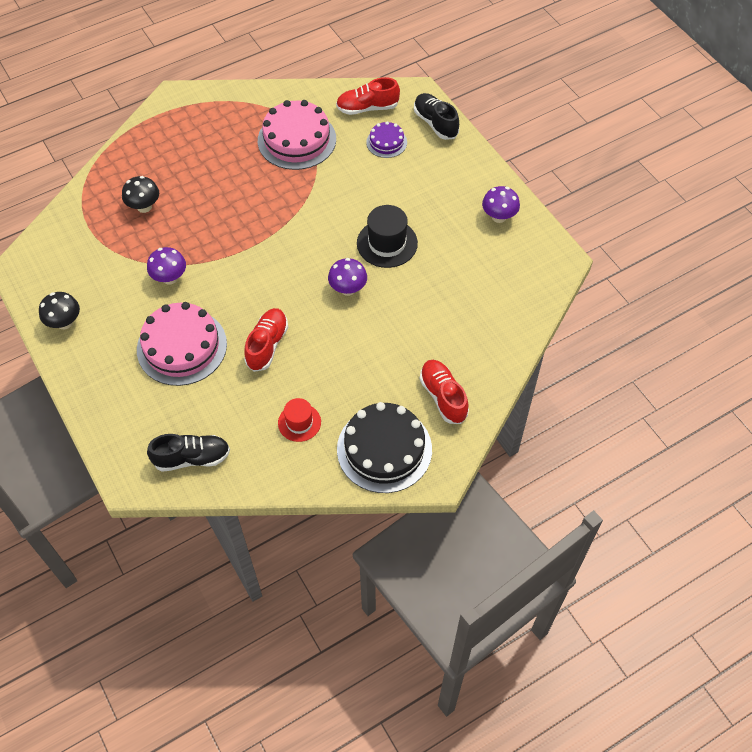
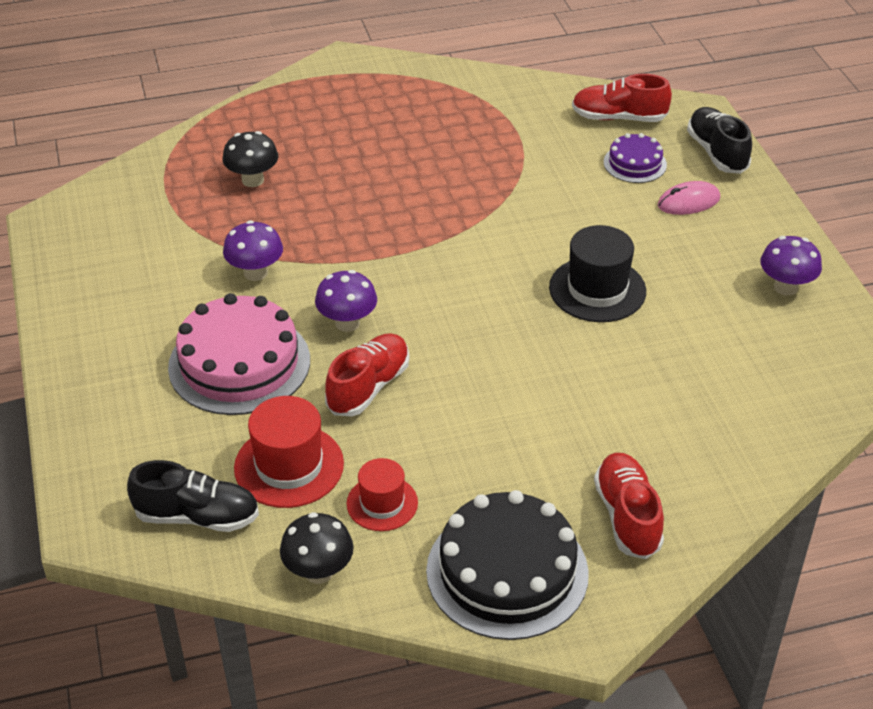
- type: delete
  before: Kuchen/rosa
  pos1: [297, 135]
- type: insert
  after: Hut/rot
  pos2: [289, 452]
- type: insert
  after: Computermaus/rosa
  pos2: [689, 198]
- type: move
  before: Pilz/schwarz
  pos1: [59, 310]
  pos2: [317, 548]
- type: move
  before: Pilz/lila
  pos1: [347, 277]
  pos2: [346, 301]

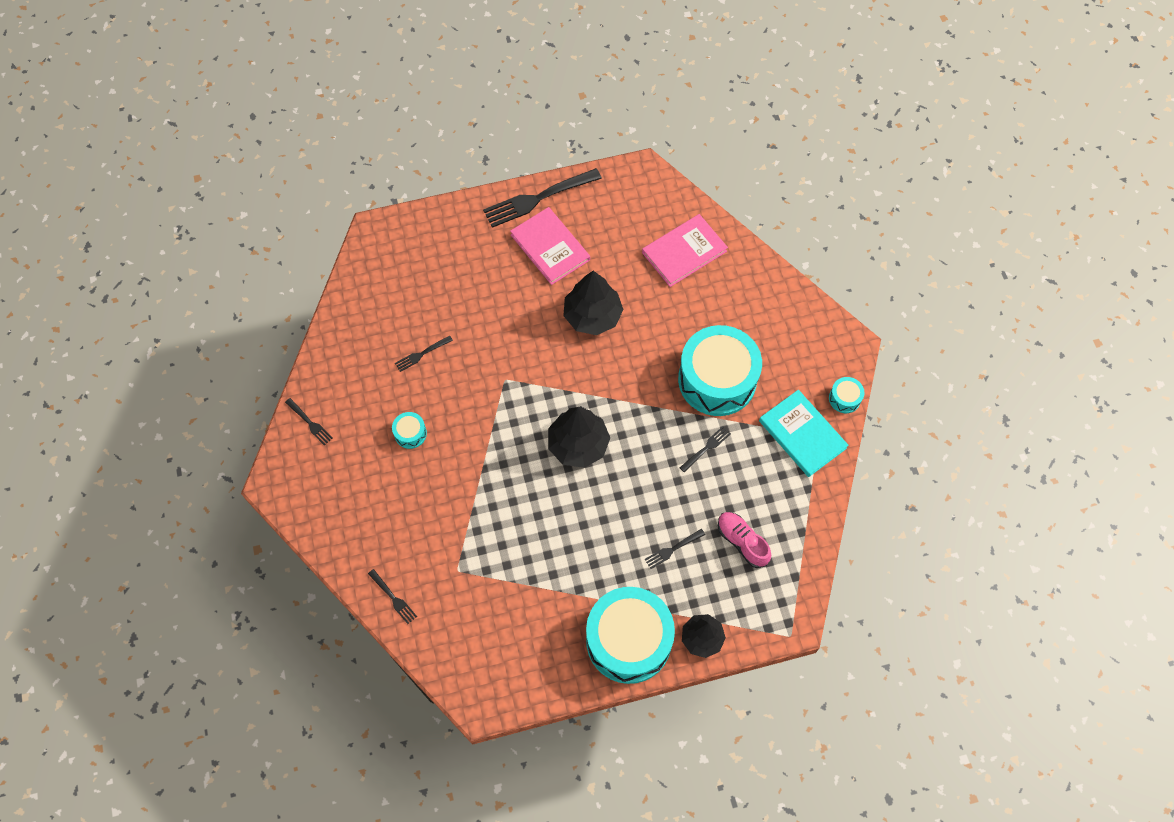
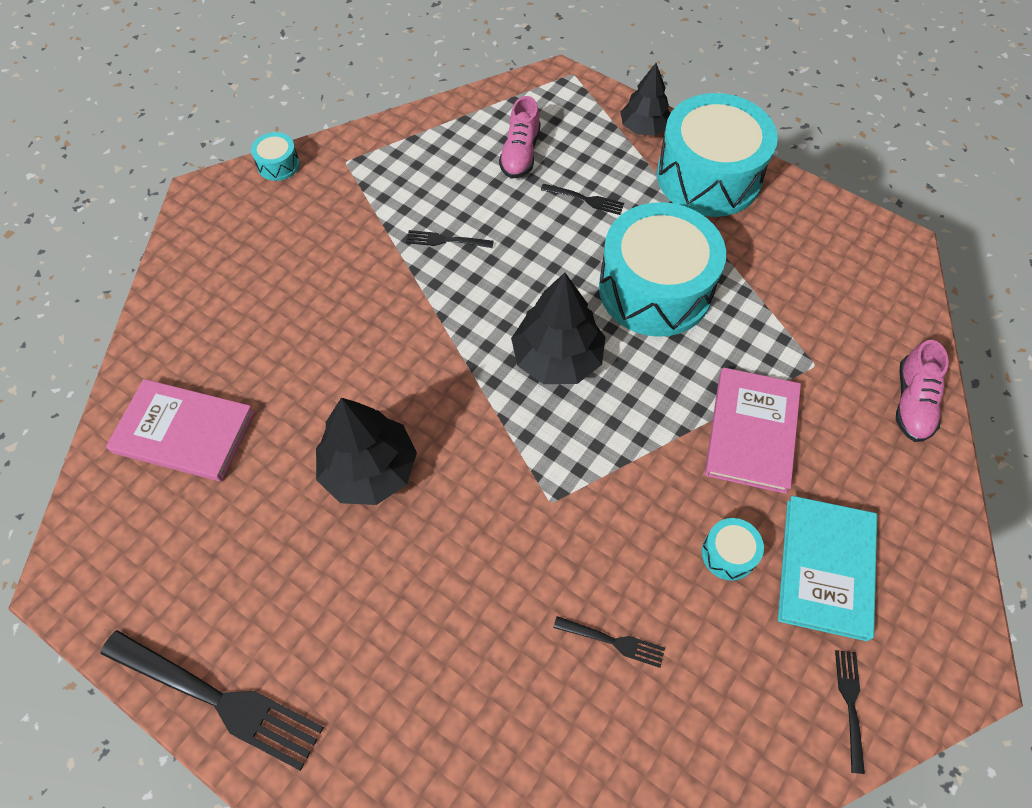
- type: move
  before: Buch/rosa
  pos1: [550, 246]
  pos2: [753, 430]
- type: move
  before: Trommel/türkis
  pos1: [720, 370]
  pos2: [662, 269]
- type: move
  before: Buch/türkis
  pos1: [804, 433]
  pos2: [827, 568]
- type: replace
  before: Gabel/schwarz
  after: Schuh/rosa
  pos1: [392, 596]
  pos2: [922, 391]

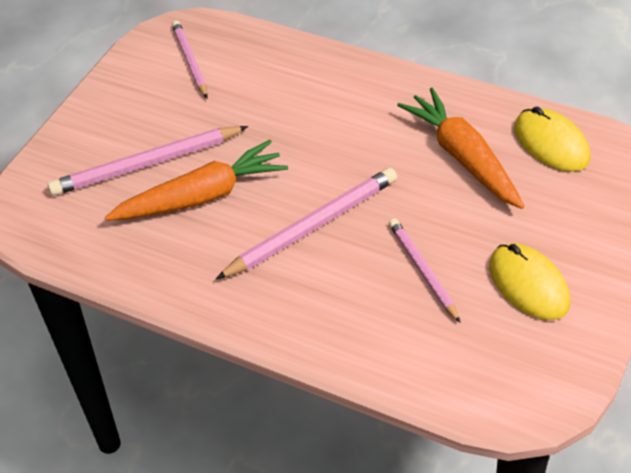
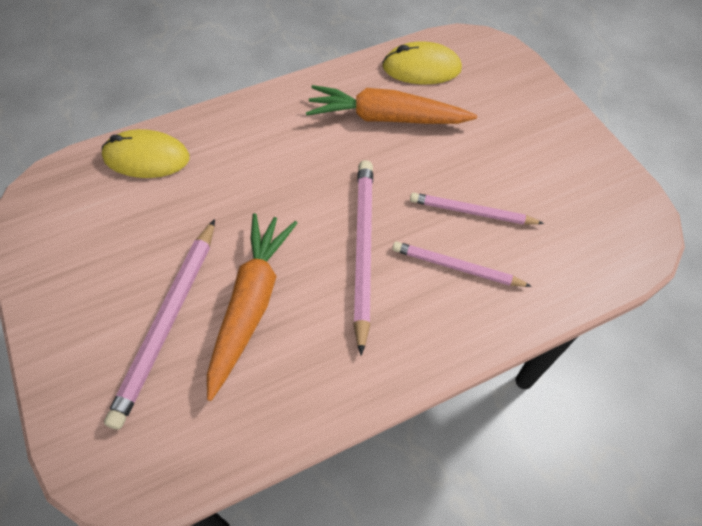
- type: move
  before: Bleistift/rosa
  pos1: [190, 59]
  pos2: [462, 264]
- type: move
  before: Computermaus/gelb
  pos1: [529, 281]
  pos2: [146, 153]

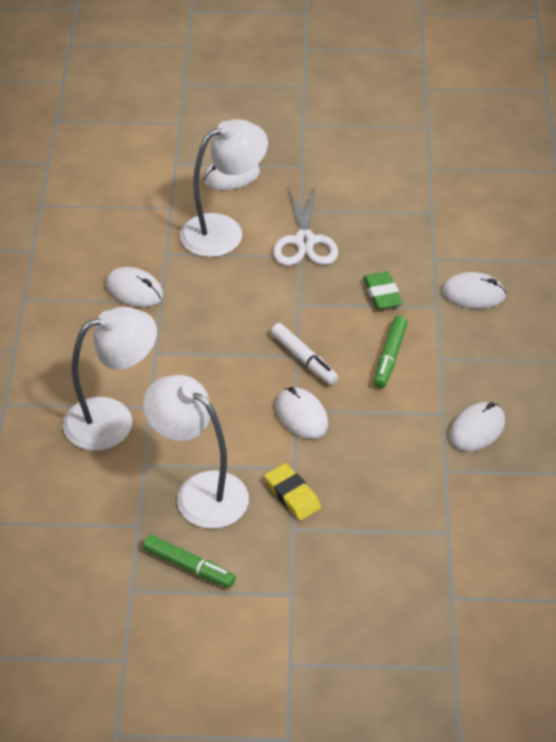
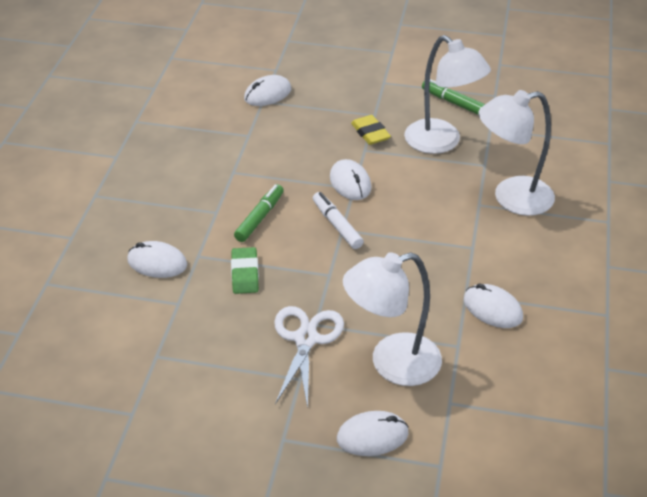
- type: move
  before: Computermaus/weiß
  pos1: [477, 426]
  pos2: [267, 90]

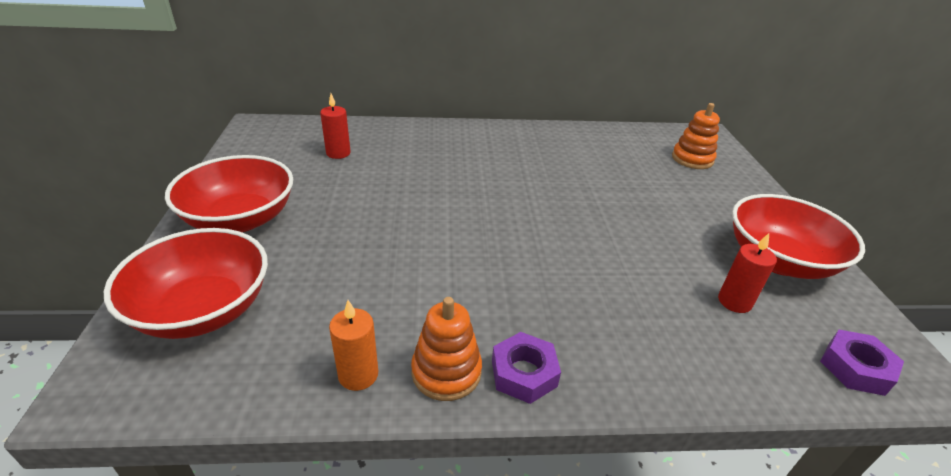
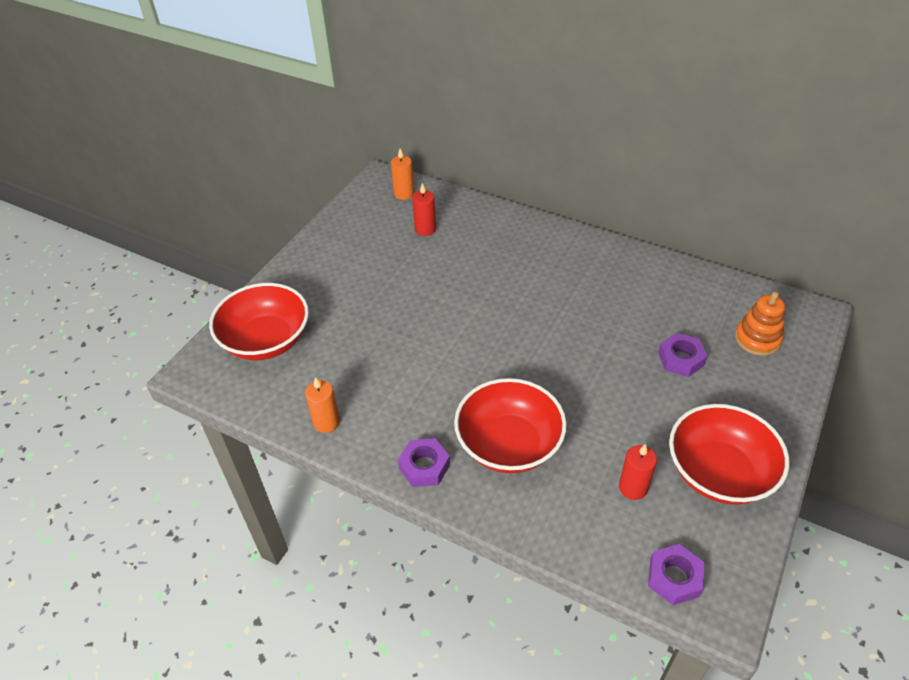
- type: delete
  before: Stapelspielzeug/orange
  pos1: [446, 349]
- type: insert
  after: Kerze/orange
  pos2: [402, 174]
- type: insert
  after: Sechskantmutter/lila
  pos2: [682, 355]
- type: move
  before: Schüssel/rot
  pos1: [229, 193]
  pos2: [510, 425]

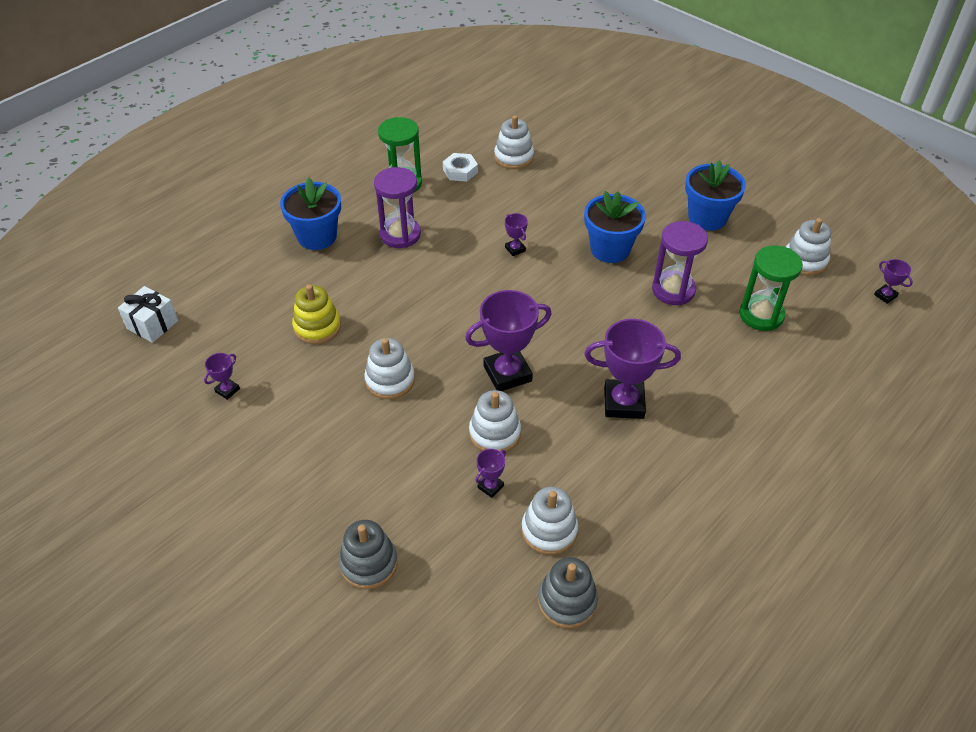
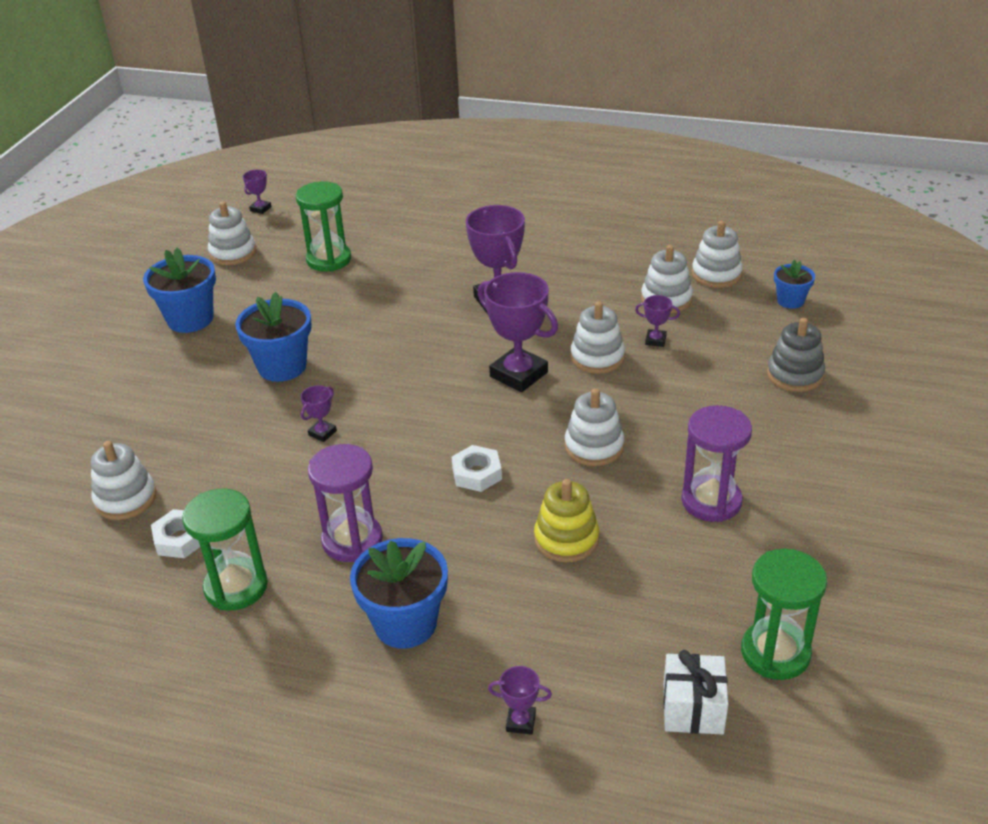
- type: insert
  after: Sechskantmutter/weiß
  pos2: [477, 468]
- type: insert
  after: Sanduhr/grün
  pos2: [784, 614]
- type: insert
  after: Blumentopf/blau
  pos2: [794, 284]
- type: move
  before: Pokal/lila
  pos1: [222, 376]
  pos2: [520, 700]
- type: move
  before: Sanduhr/lila
  pos1: [680, 263]
  pos2: [717, 463]
- type: recolor
  before: Stapelspielzeug/grau
  after: Stapelspielzeug/weiß
  pos1: [568, 593]
  pos2: [717, 254]

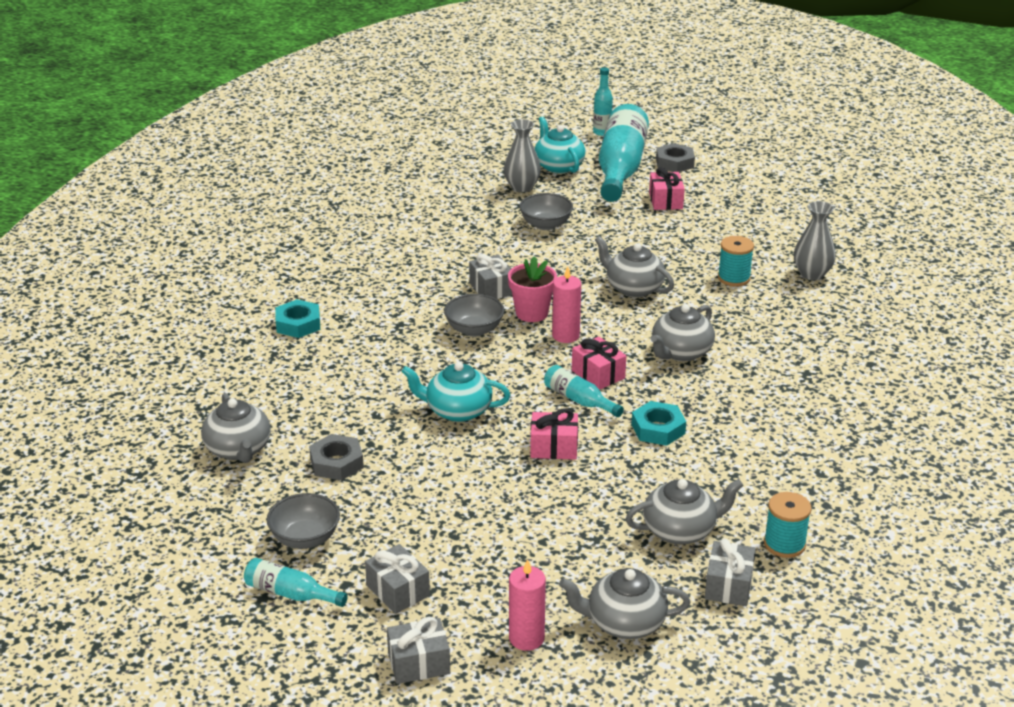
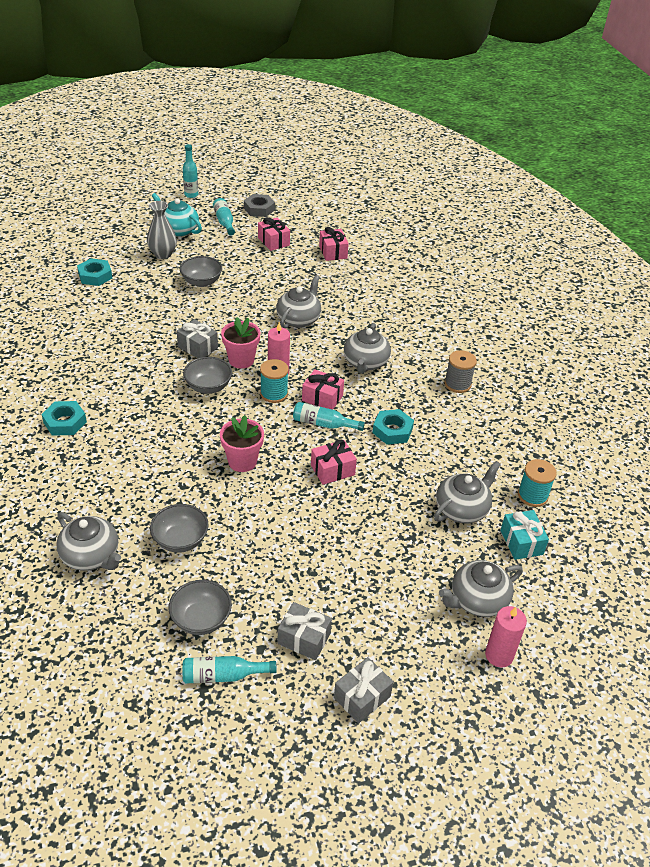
- type: delete
  before: Vase/grau
  pos1: [815, 240]
- type: insert
  after: Sechskantmutter/türkis
  pos2: [94, 272]
- type: insert
  after: Geschenk/rosa
  pos2: [334, 244]
- type: insert
  after: Garnrolle/grau
  pos2: [461, 371]
- type: move
  before: Kerze/rosa
  pos1: [527, 605]
  pos2: [506, 636]
- type: move
  before: Garnrolle/türkis
  pos1: [736, 261]
  pos2: [274, 381]
- type: replace
  before: Sechskantmutter/grau
  after: Schüssel/grau
  pos1: [336, 457]
  pos2: [179, 528]
- type: replace
  before: Teekanne/türkis
  after: Blumentopf/rosa
  pos1: [455, 392]
  pos2: [242, 443]
- type: recolor
  before: Geschenk/grau
  after: Geschenk/türkis
  pos1: [730, 572]
  pos2: [524, 535]
- type: rotate
  before: Teekanne/grau
  pos1: [634, 267]
  pos2: [298, 301]
  turn: 105
- type: resize
  before: Flasche/türkis
  pos1: [624, 153]
  pos2: [224, 217]
  scale: 0.46

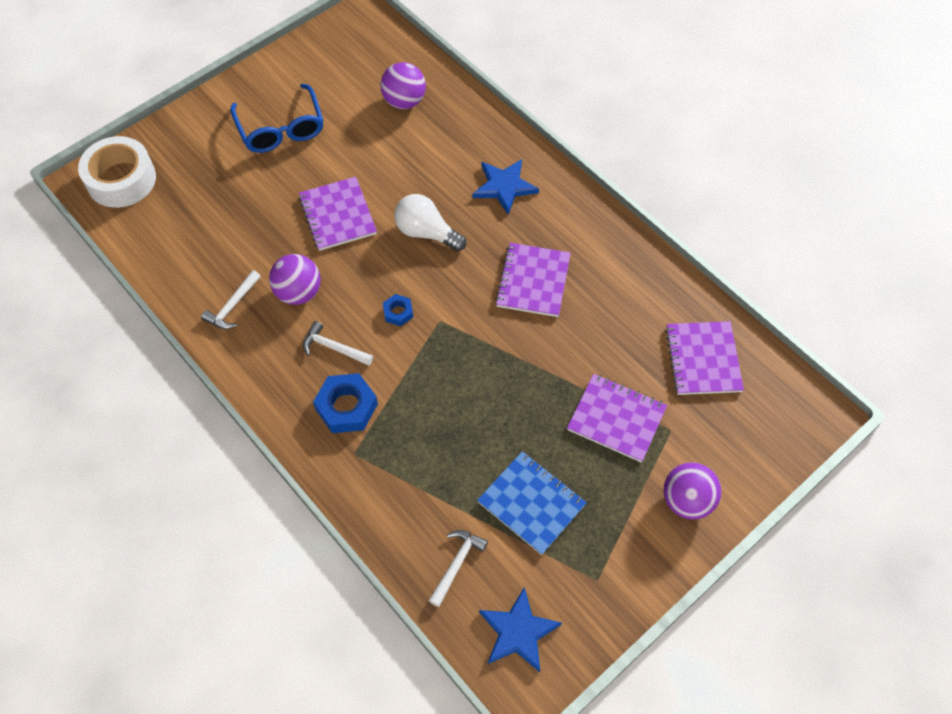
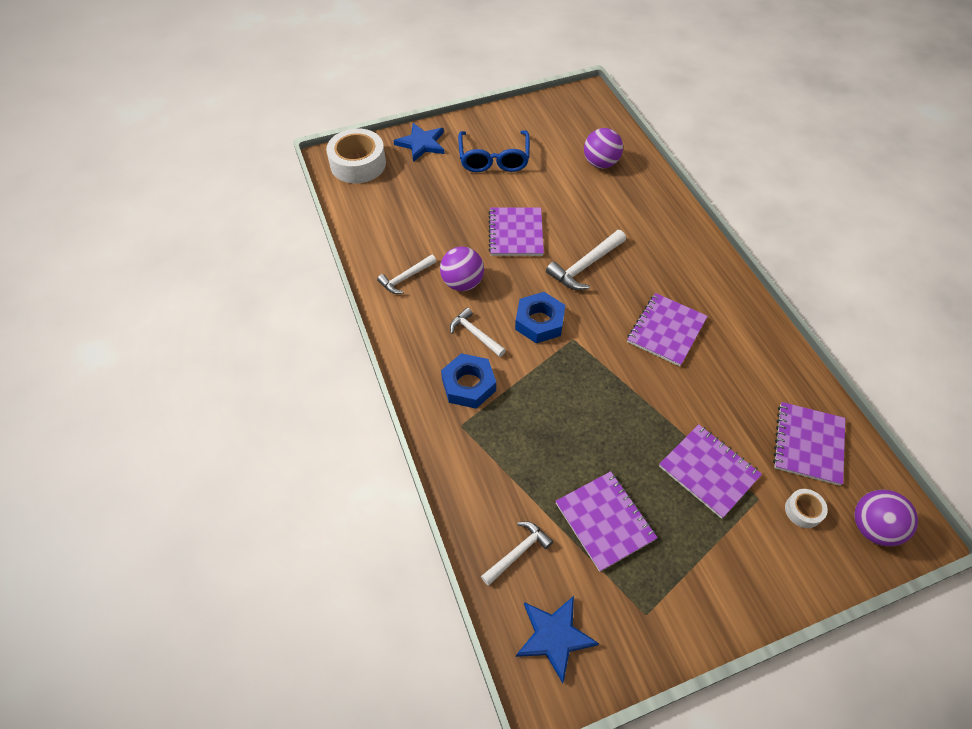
- type: insert
  after: Klebeband/weiß
  pos2: [806, 508]
- type: move
  before: Stern/blau
  pos1: [506, 187]
  pos2: [418, 142]
- type: move
  before: Ball/lila
  pos1: [692, 491]
  pos2: [886, 518]
- type: replace
  before: Glühbirne/weiß
  after: Hammer/weiß
  pos1: [430, 222]
  pos2: [586, 260]
- type: recolor
  before: Notizbuch/blau
  after: Notizbuch/lila
  pos1: [532, 503]
  pos2: [606, 521]
- type: resize
  before: Sechskantmutter/blau
  pos1: [398, 310]
  pos2: [540, 317]
  scale: 1.84

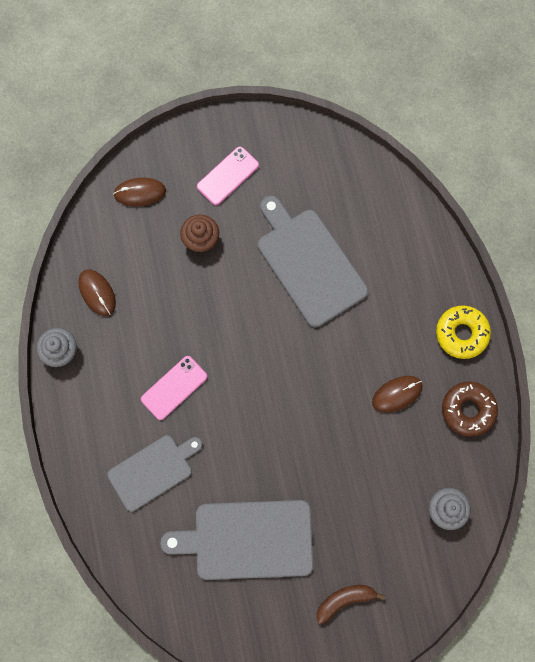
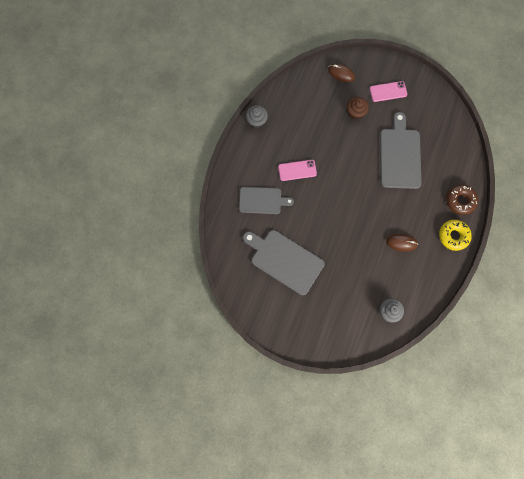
- type: delete
  before: Computermaus/braun
  pos1: [97, 292]
- type: delete
  before: Banane/braun
  pos1: [350, 604]
- type: move
  before: Donut/braun
  pos1: [470, 409]
  pos2: [462, 200]

